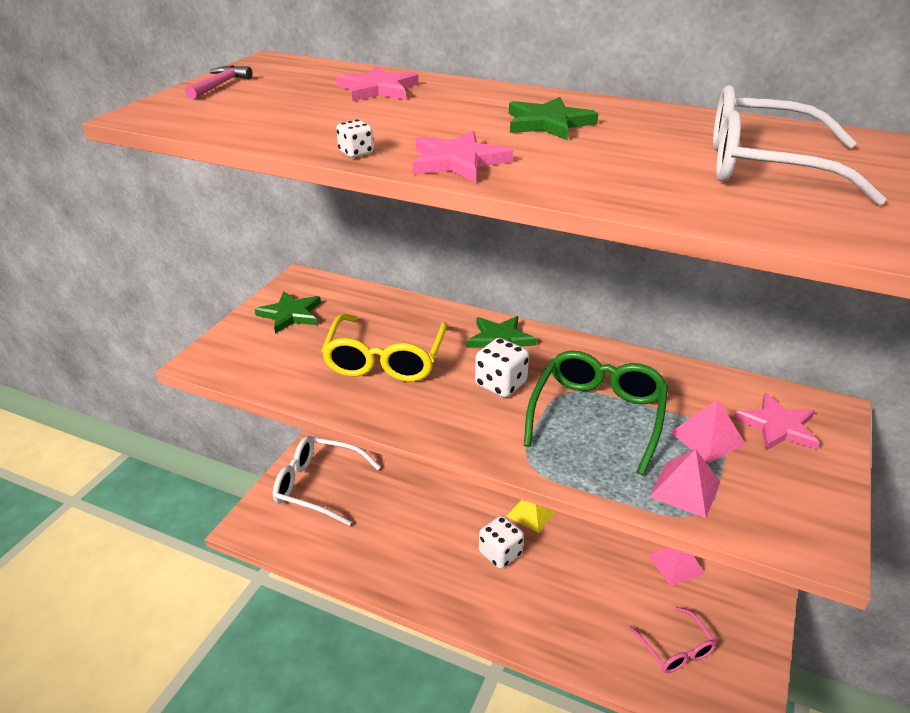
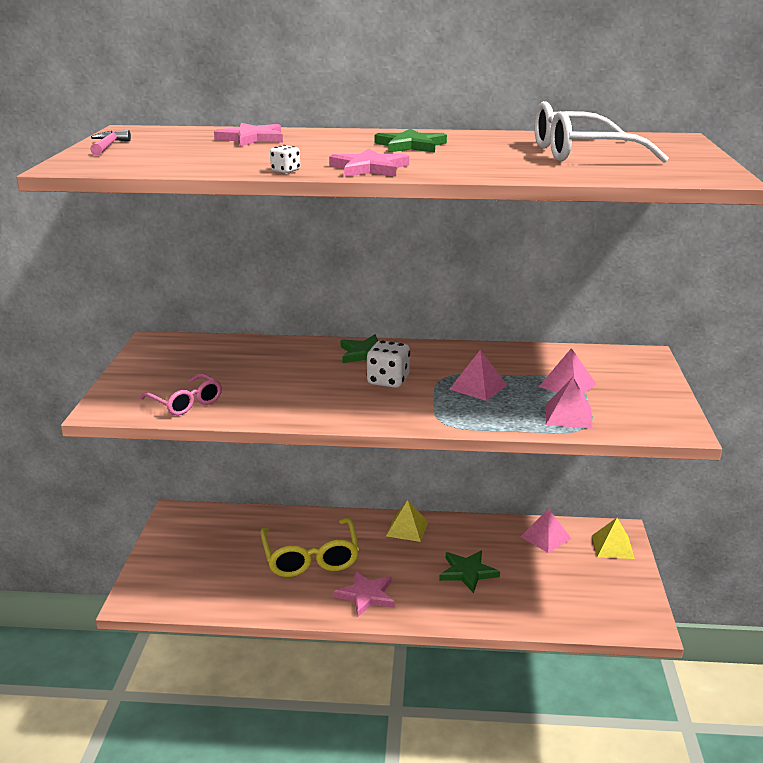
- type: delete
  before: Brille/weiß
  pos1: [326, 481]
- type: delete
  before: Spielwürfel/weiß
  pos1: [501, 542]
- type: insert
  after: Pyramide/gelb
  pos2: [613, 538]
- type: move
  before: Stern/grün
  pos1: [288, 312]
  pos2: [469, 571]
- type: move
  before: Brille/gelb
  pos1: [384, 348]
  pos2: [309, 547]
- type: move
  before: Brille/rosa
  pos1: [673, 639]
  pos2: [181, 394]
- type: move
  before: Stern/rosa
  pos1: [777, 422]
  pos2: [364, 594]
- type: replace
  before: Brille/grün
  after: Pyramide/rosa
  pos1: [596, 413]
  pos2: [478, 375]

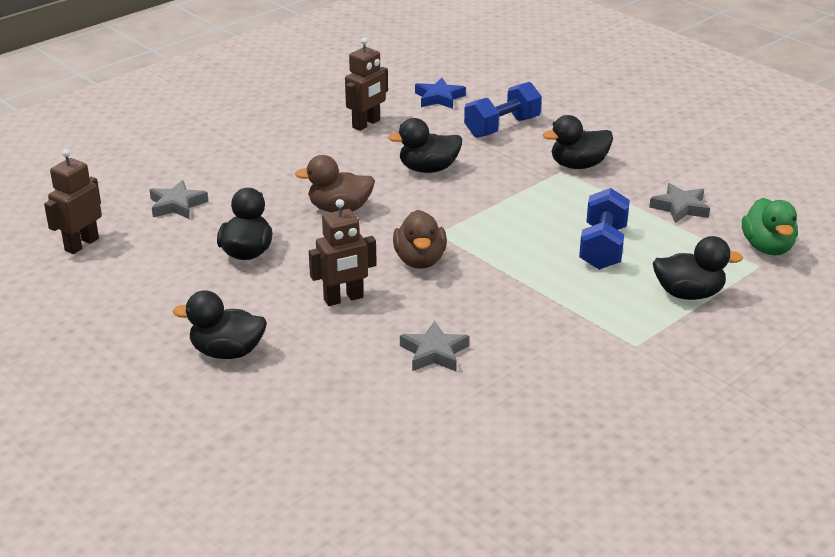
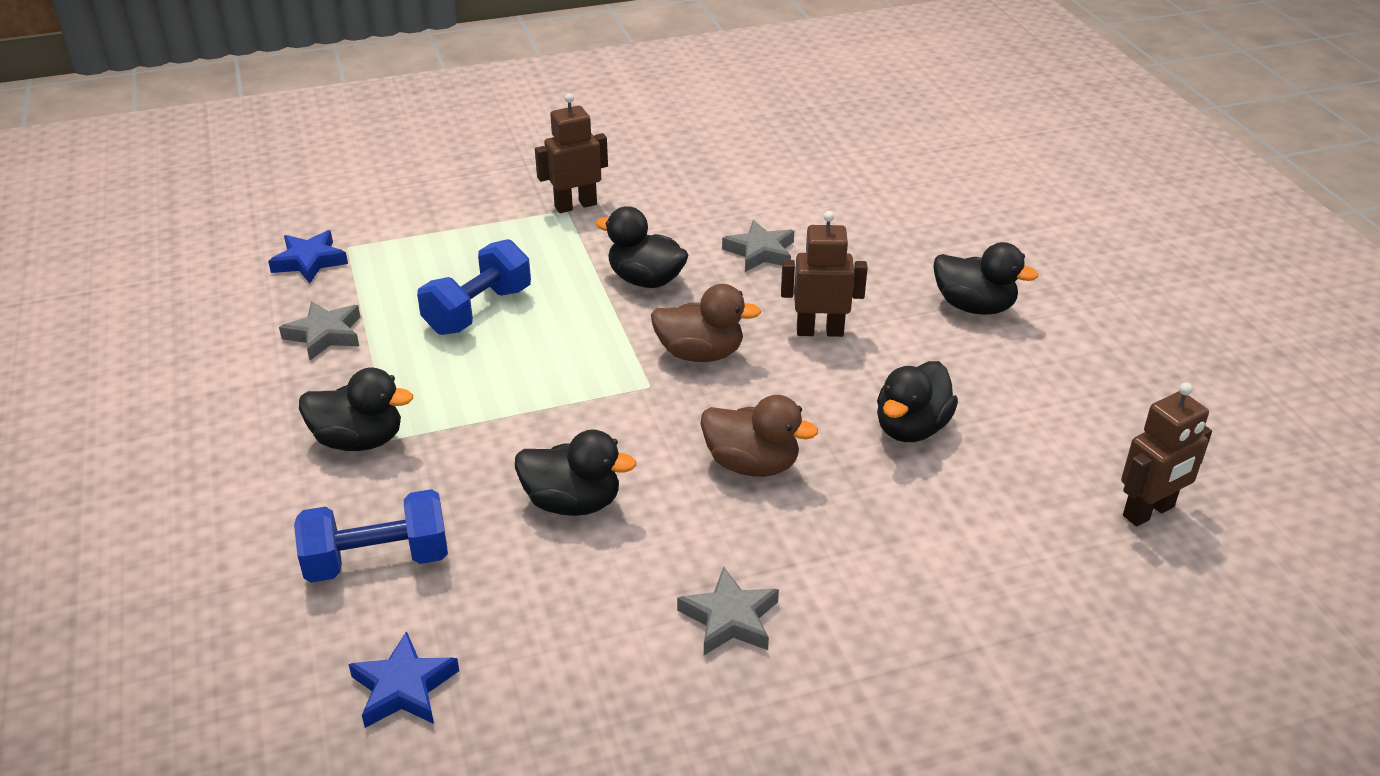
- type: move
  before: Stern/grau
  pos1: [178, 199]
  pos2: [728, 610]
- type: move
  before: Roboter/braun
  pos1: [366, 84]
  pos2: [571, 153]
- type: move
  before: Ente/schwarz
  pos1: [698, 268]
  pos2: [642, 247]
- type: replace
  before: Ente/grün
  after: Stern/blau
  pos1: [770, 226]
  pos2: [308, 256]
- type: rotate
  before: Ente/braun
  pos1: [420, 239]
  pos2: [706, 323]
  turn: 75

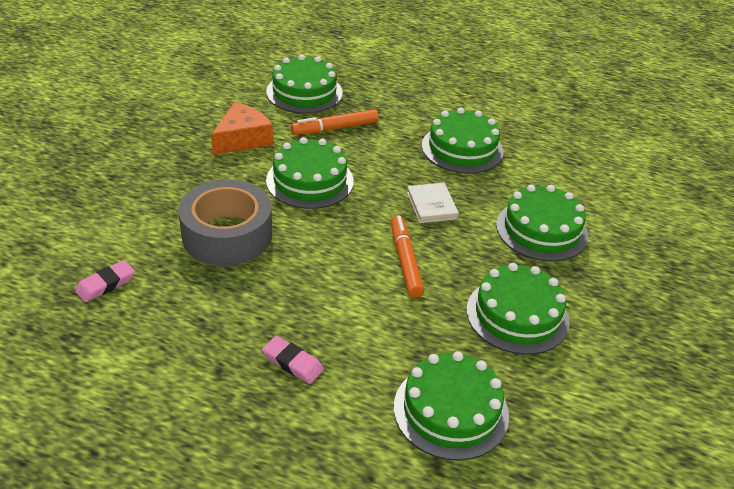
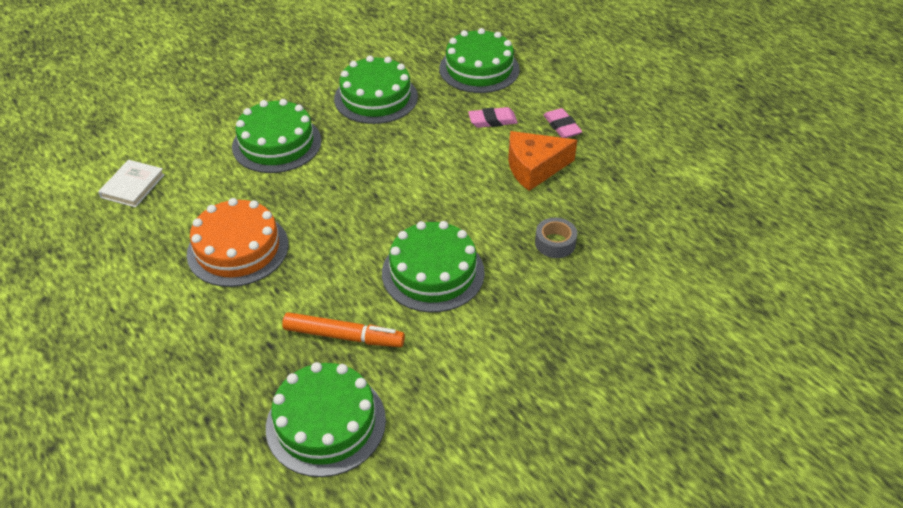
- type: delete
  before: Filzstift/orange
  pos1: [407, 256]
- type: move
  before: Radiergummi/rosa
  pos1: [105, 281]
  pos2: [493, 117]
- type: move
  before: Käse/orange
  pos1: [242, 128]
  pos2: [542, 161]
- type: move
  before: Buch/weiß
  pos1: [433, 203]
  pos2: [131, 184]
- type: recolor
  before: Kuchen/grün
  after: Kuchen/orange
  pos1: [463, 141]
  pos2: [237, 242]
- type: resize
  before: Klebeband/grau
  pos1: [225, 223]
  pos2: [556, 238]
  scale: 0.43

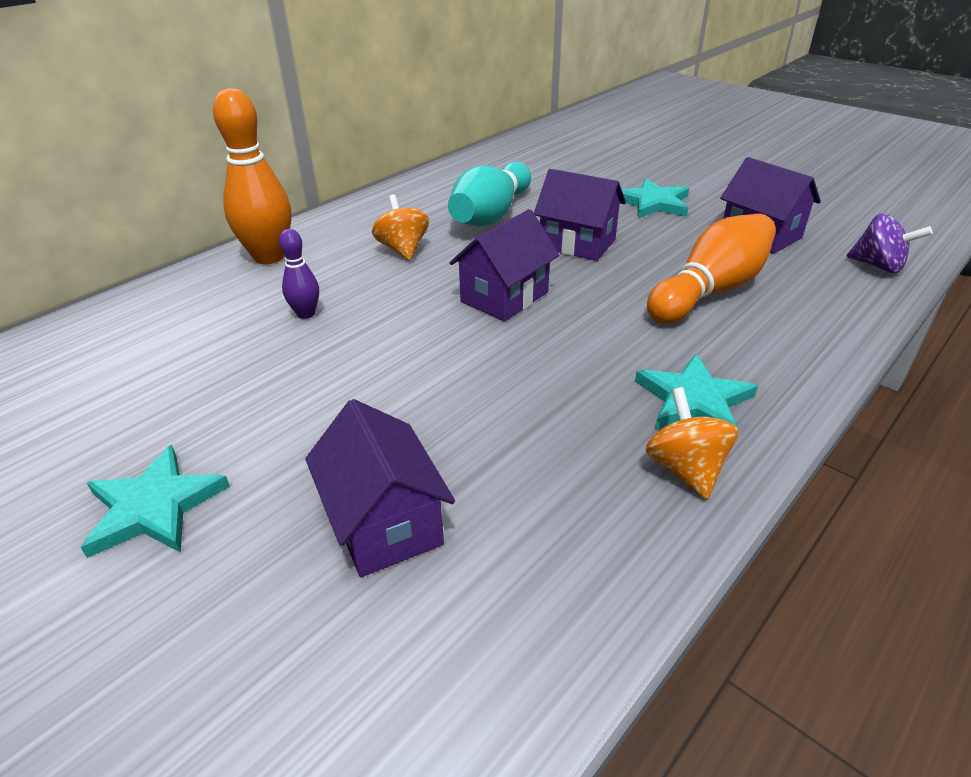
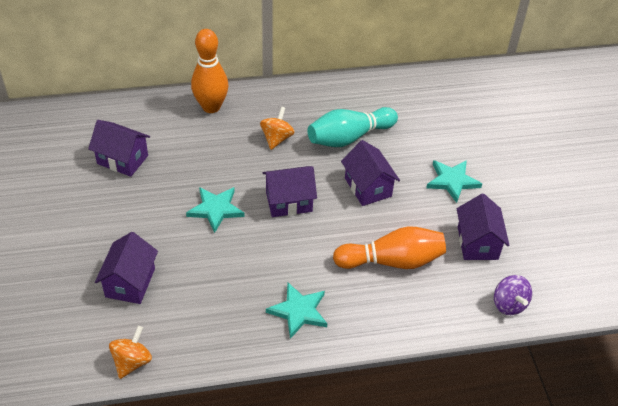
- type: delete
  before: Bowlingkegel/lila
  pos1: [299, 274]
- type: insert
  after: Haus/lila
  pos2: [119, 148]
- type: move
  before: Stern/türkis
  pos1: [155, 501]
  pos2: [215, 210]
- type: move
  before: Kreisel/orange
  pos1: [692, 443]
  pos2: [130, 352]

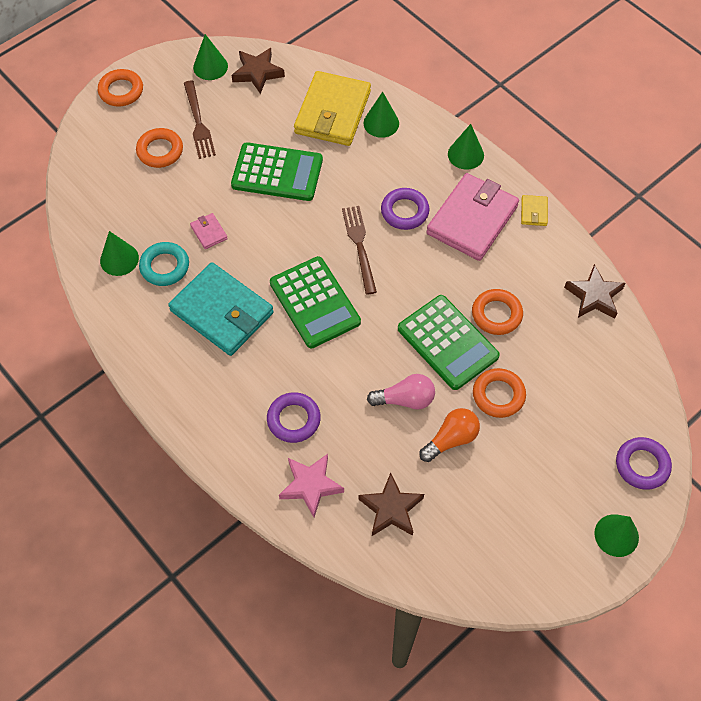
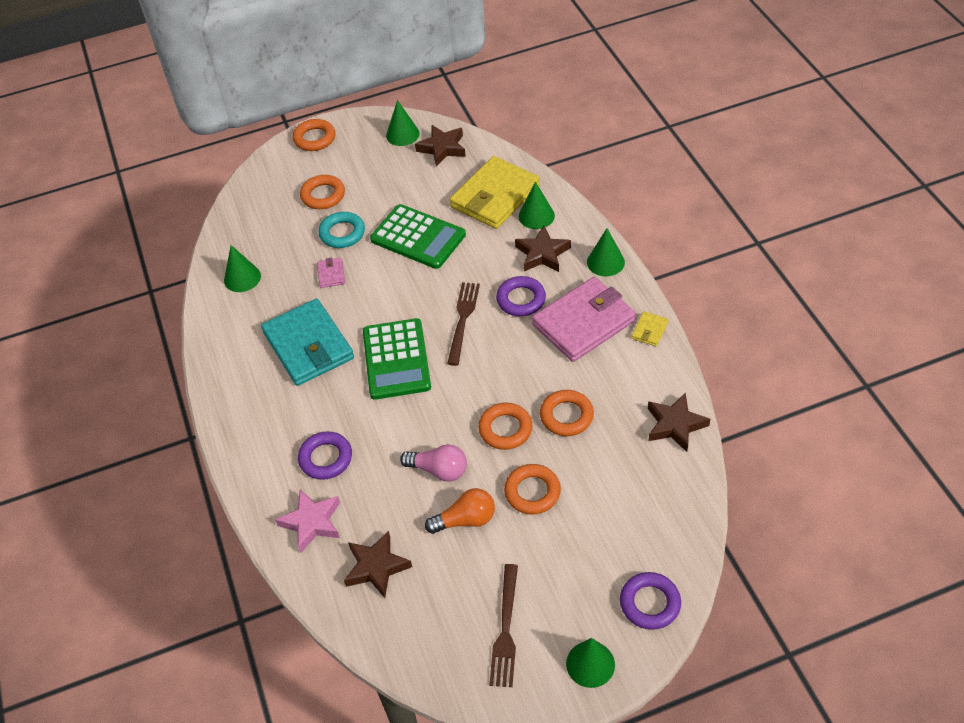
- type: insert
  after: Stern/braun
  pos2: [543, 249]
- type: move
  before: Ring/türkis
  pos1: [164, 264]
  pos2: [342, 230]
- type: move
  before: Gabel/braun
  pos1: [200, 120]
  pos2: [503, 625]
- type: replace
  before: Taschenrechner/grün
  after: Ring/orange
  pos1: [449, 342]
  pos2: [505, 426]

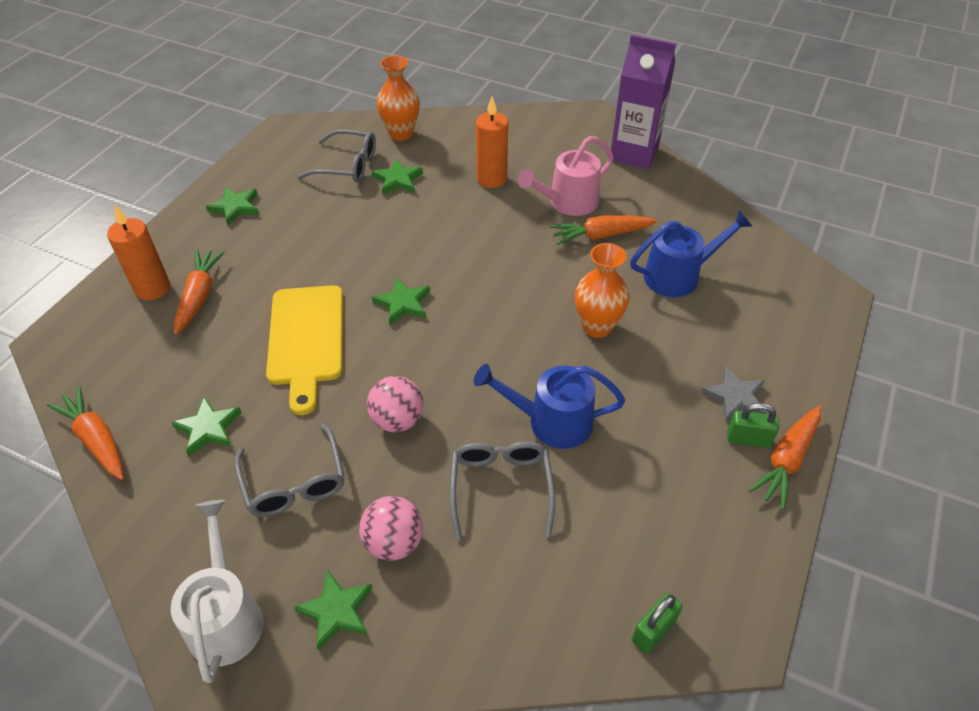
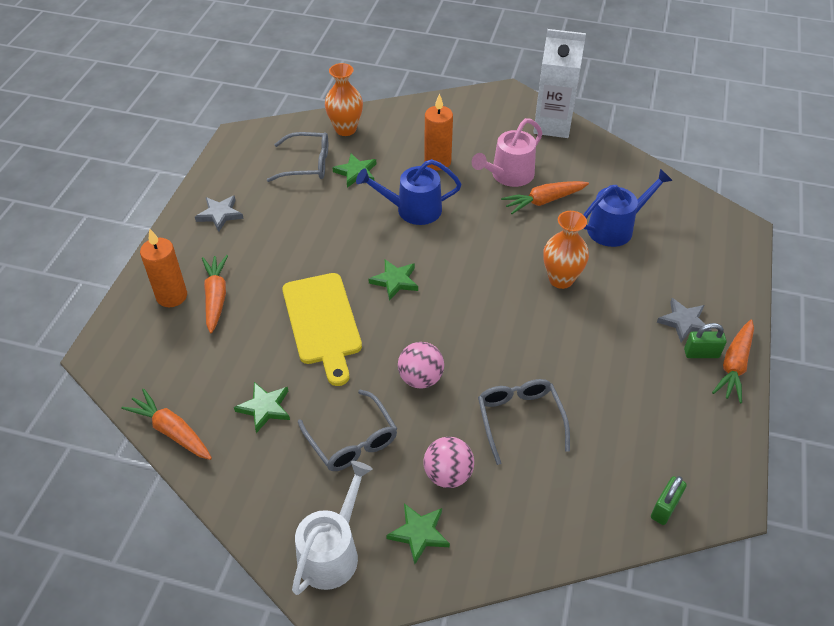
- type: move
  before: Gießkanne/blau
  pos1: [549, 406]
  pos2: [409, 192]
- type: recolor
  before: Stern/grün
  after: Stern/grau
  pos1: [232, 206]
  pos2: [219, 214]
- type: recolor
  before: Getränkekarton/lila
  after: Getränkekarton/weiß
  pos1: [643, 101]
  pos2: [559, 83]
- type: rotate
  before: Gießkanne/weiß
  pos1: [217, 591]
  pos2: [332, 528]
  turn: 45

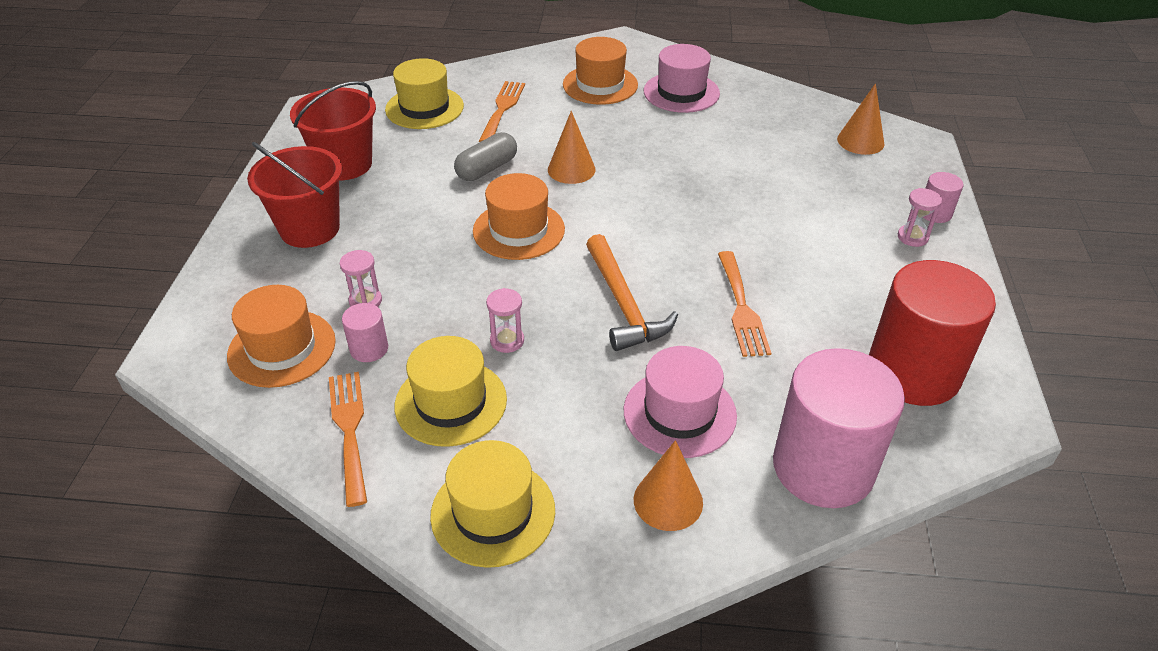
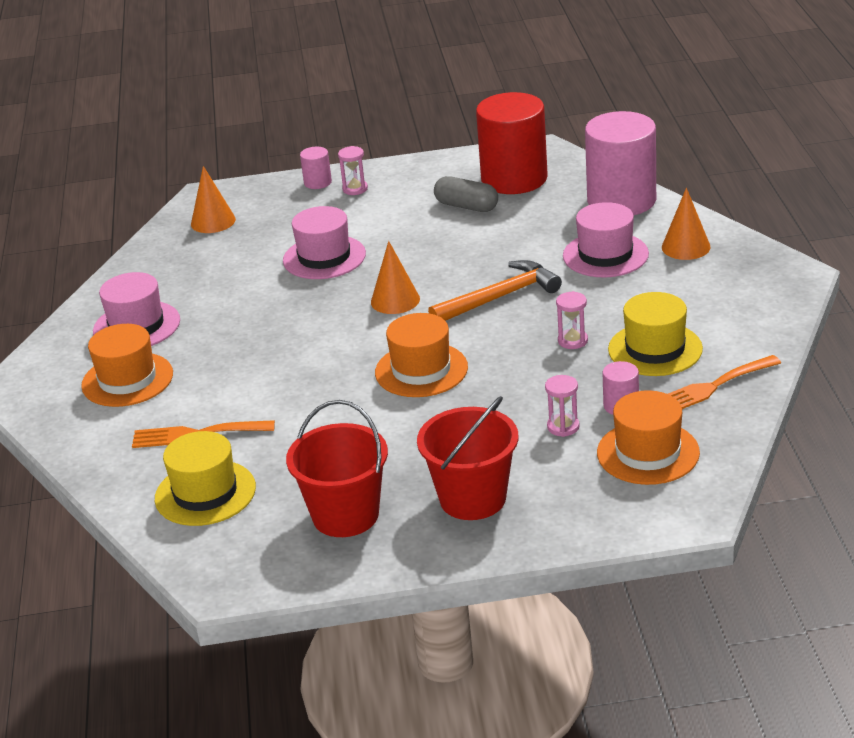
- type: delete
  before: Hut/gelb
  pos1: [492, 504]
- type: delete
  before: Gabel/orange
  pos1: [744, 304]
- type: insert
  after: Hut/rosa
  pos2: [324, 242]
- type: move
  before: Kapsel/grau
  pos1: [485, 156]
  pos2: [466, 194]
- type: move
  before: Kegel/orange
  pos1: [572, 147]
  pos2: [395, 277]

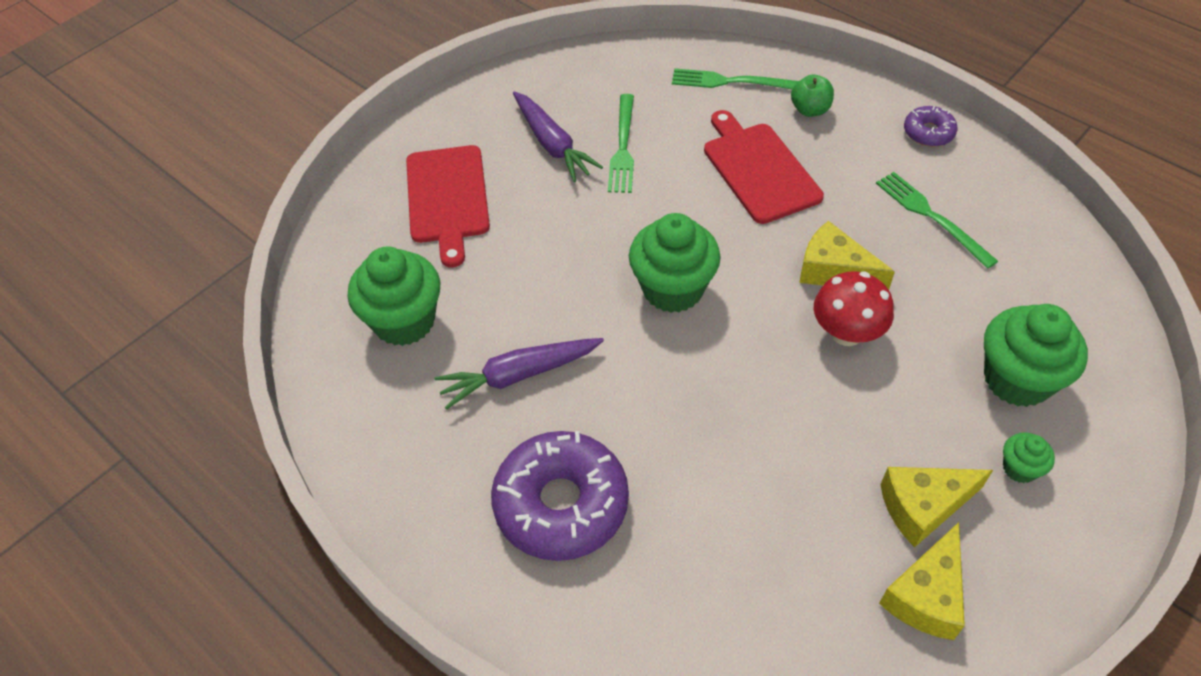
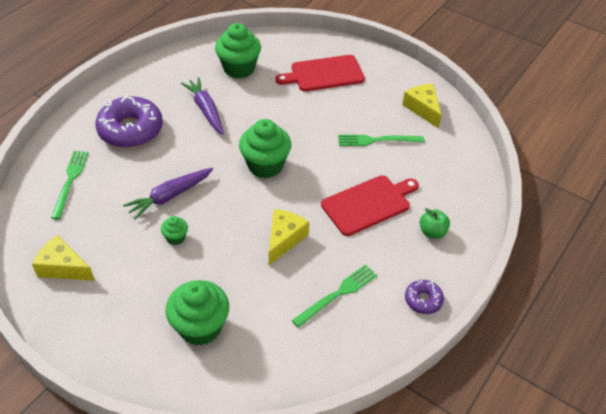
- type: delete
  before: Pilz/rot
  pos1: [854, 308]
- type: move
  before: Karotte/lila
  pos1: [558, 136]
  pos2: [168, 194]
- type: move
  before: Gabel/grün
  pos1: [735, 78]
  pos2: [70, 185]
- type: move
  before: Käse/gelb
  pos1: [936, 507]
  pos2: [421, 106]
- type: move
  before: Muffin/grün
  pos1: [1029, 457]
  pos2: [174, 230]

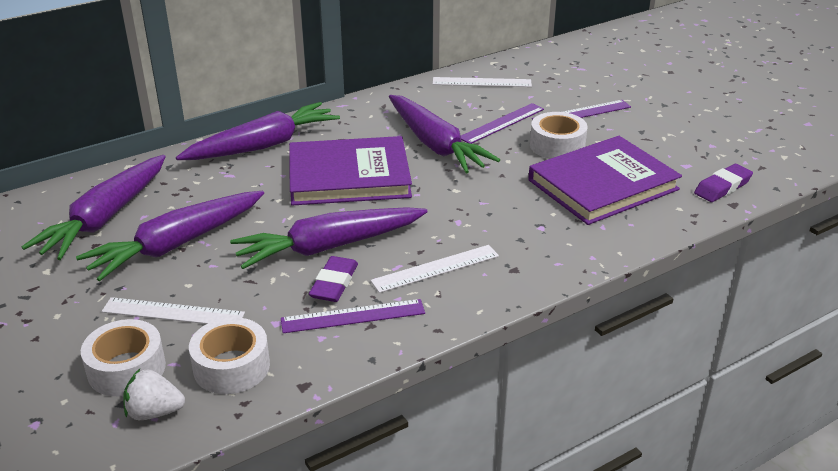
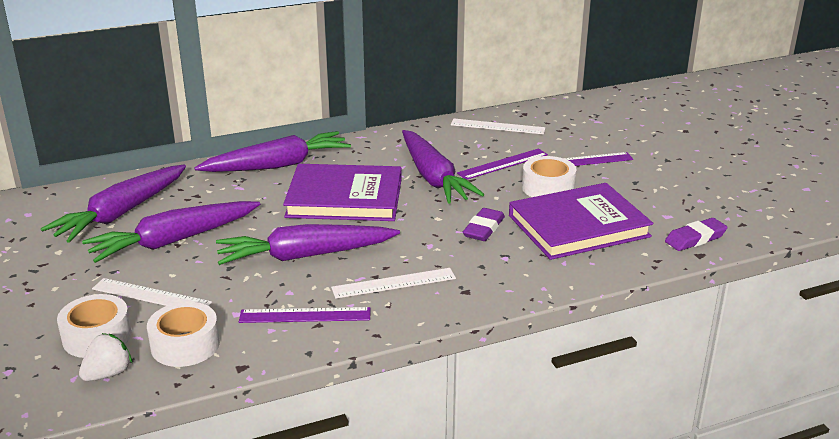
- type: move
  before: Radiergummi/lila
  pos1: [333, 279]
  pos2: [484, 224]
- type: rotate
  before: Erdbeere/weiß
  pos1: [154, 394]
  pos2: [105, 357]
  turn: 120

